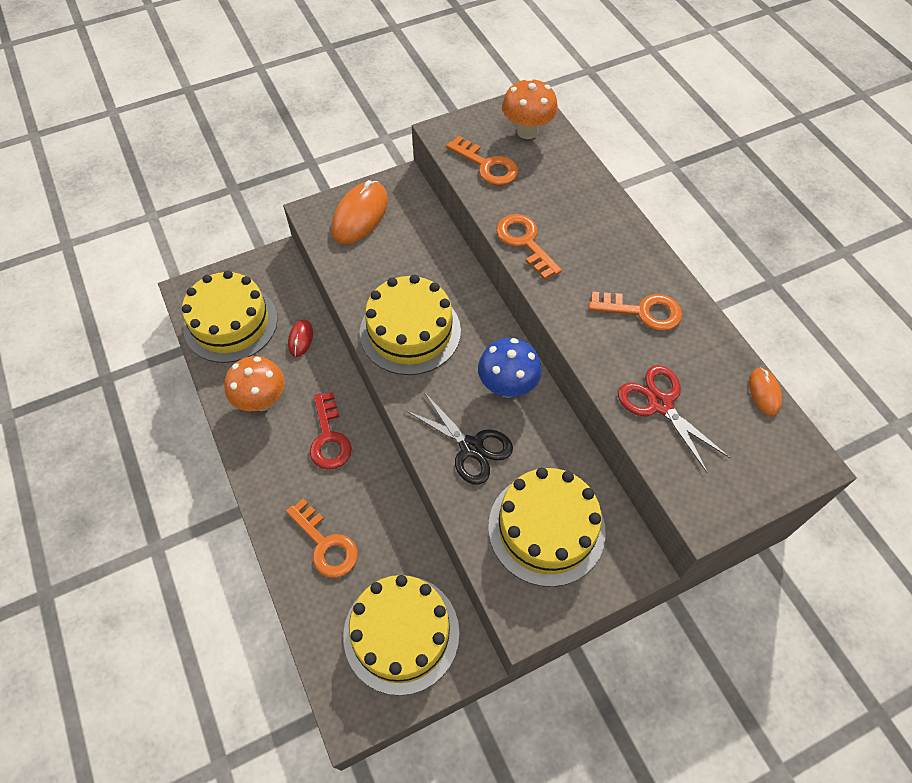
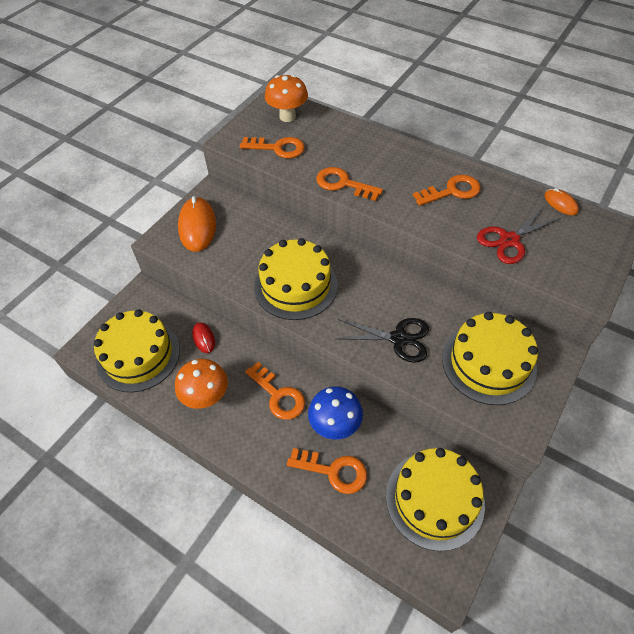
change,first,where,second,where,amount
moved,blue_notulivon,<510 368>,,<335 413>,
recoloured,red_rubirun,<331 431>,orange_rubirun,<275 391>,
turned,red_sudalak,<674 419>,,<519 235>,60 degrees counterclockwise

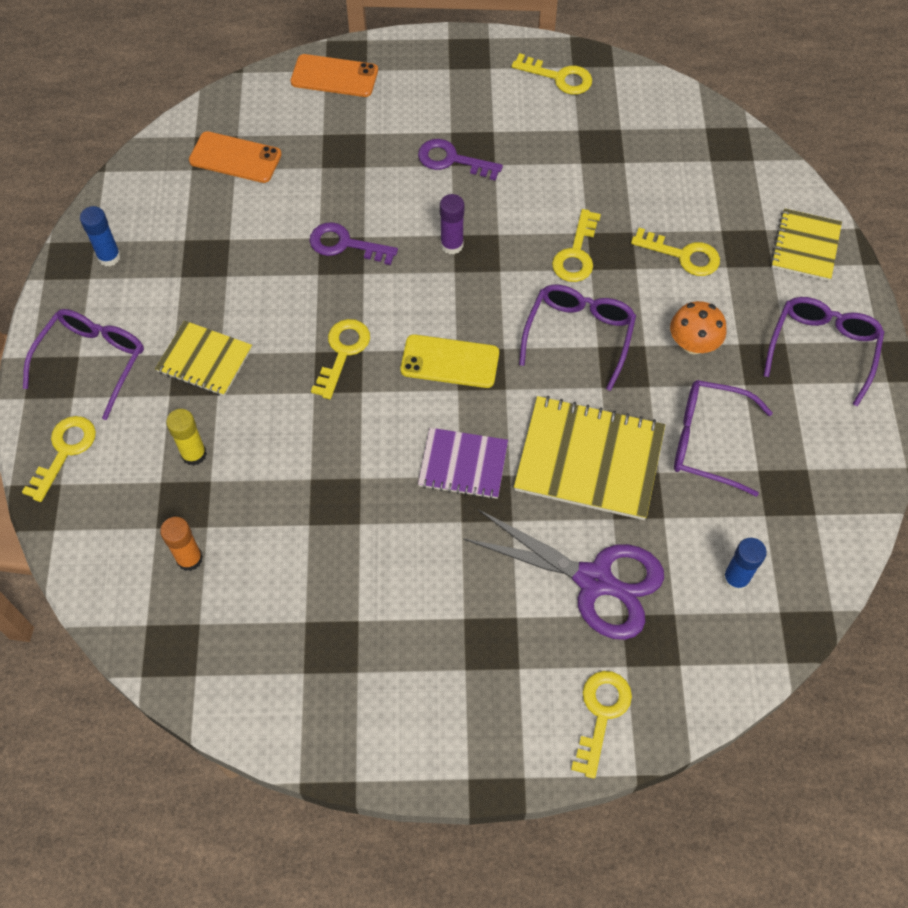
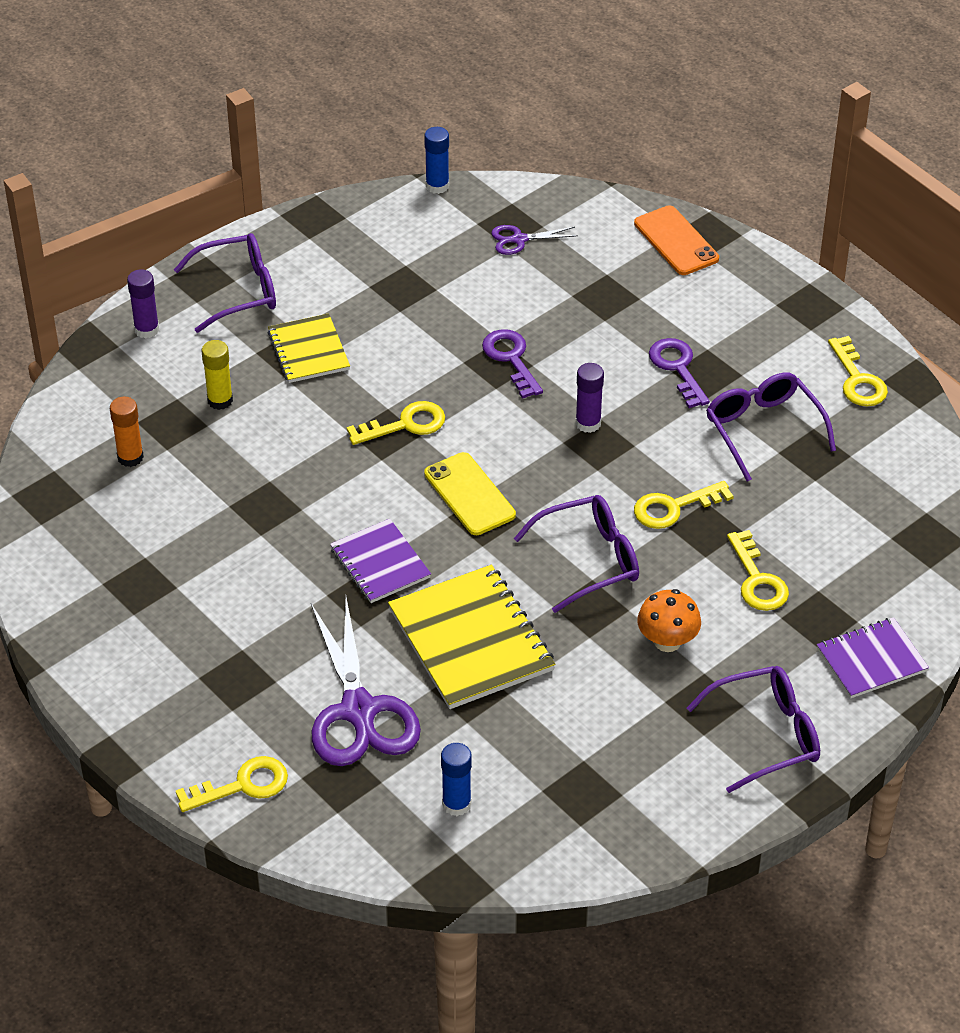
change,first,where,second,where,amount
moved,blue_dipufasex,<100 236>,,<436 160>,
moved,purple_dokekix,<723 438>,,<771 426>,
replaced,yellow_rubirun,<59 459>,purple_dipufasex,<143 304>,
replaced,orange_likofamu,<235 157>,purple_sudalak,<534 240>,
recoloured,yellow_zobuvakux,<806 244>,purple_zobuvakux,<873 657>,

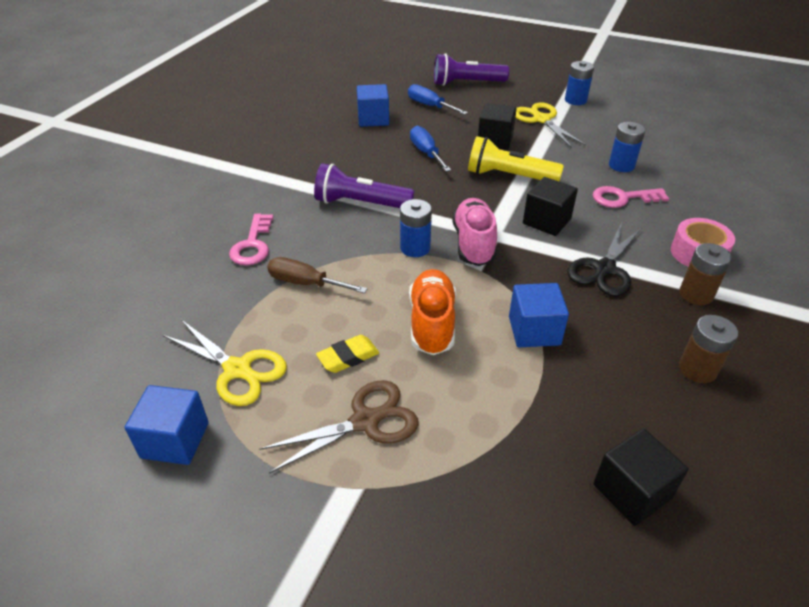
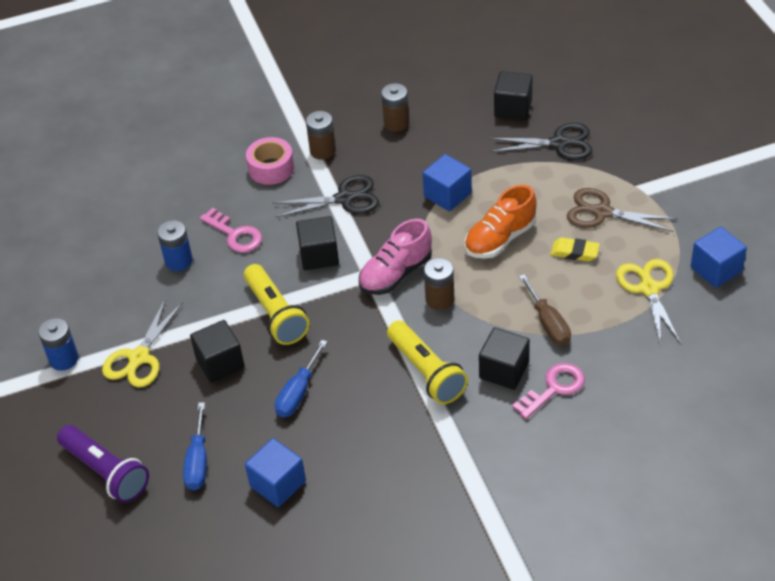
change,first,where,second,where,amount
added,,,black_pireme,<504 358>,
added,,,black_sudalak,<540 141>,
recoloured,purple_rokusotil,<364 185>,yellow_rokusotil,<427 362>,
recoloured,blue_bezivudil,<416 228>,brown_bezivudil,<439 284>,

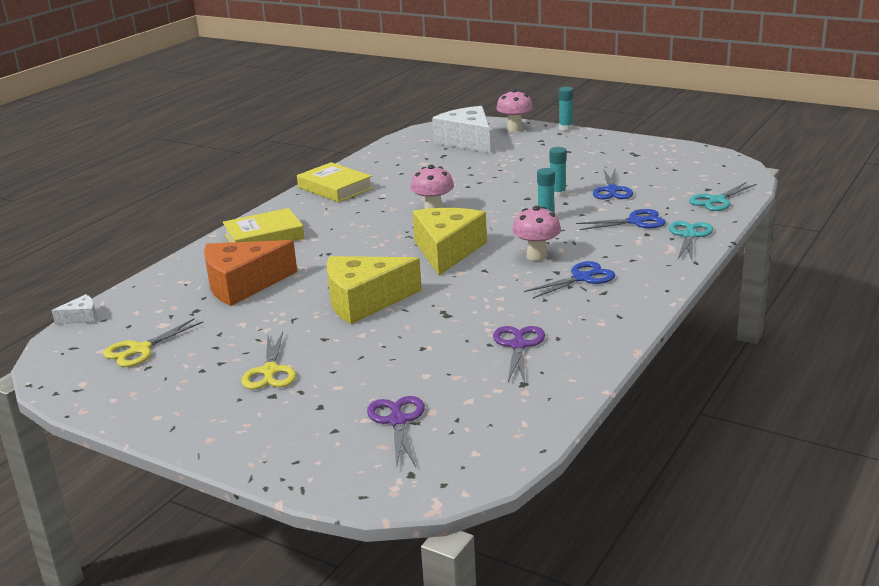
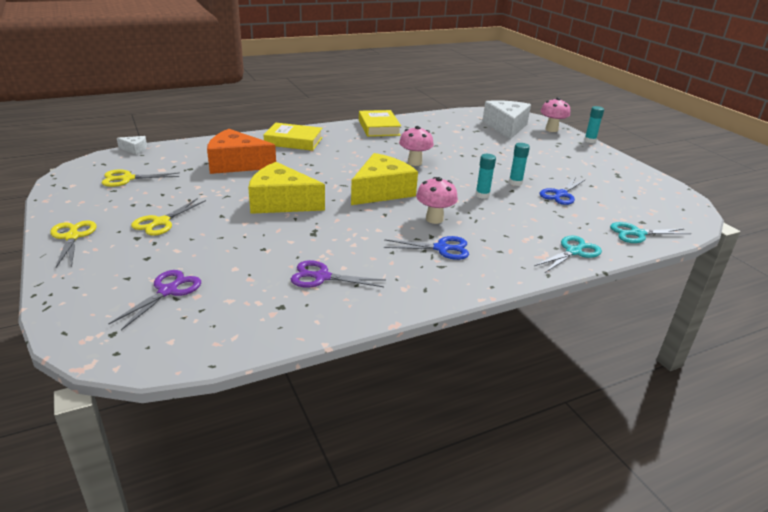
change,first,where,second,where,amount
removed,blue_sudalak,<621 219>,,,
added,,,yellow_sudalak,<73 243>,
turned,purple_sudalak,<519 354>,,<338 274>,120 degrees counterclockwise

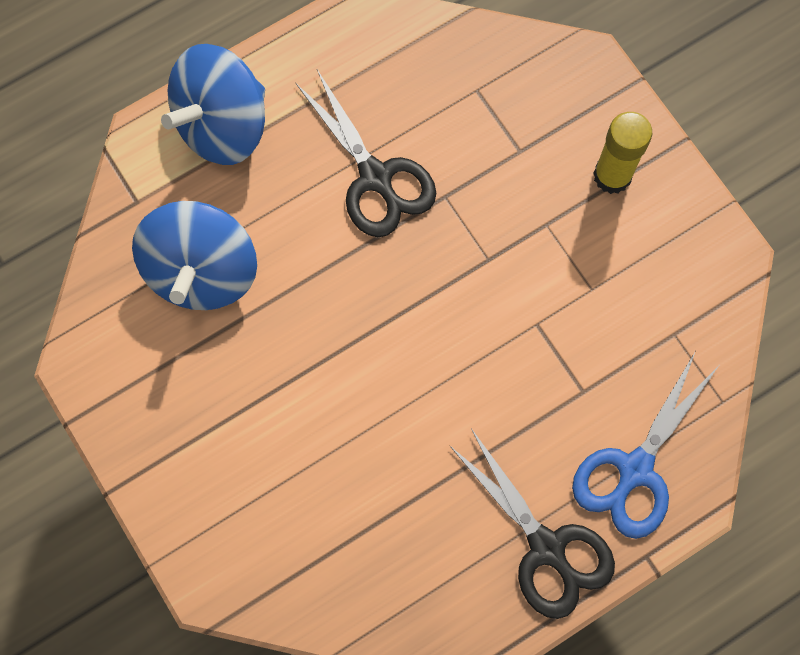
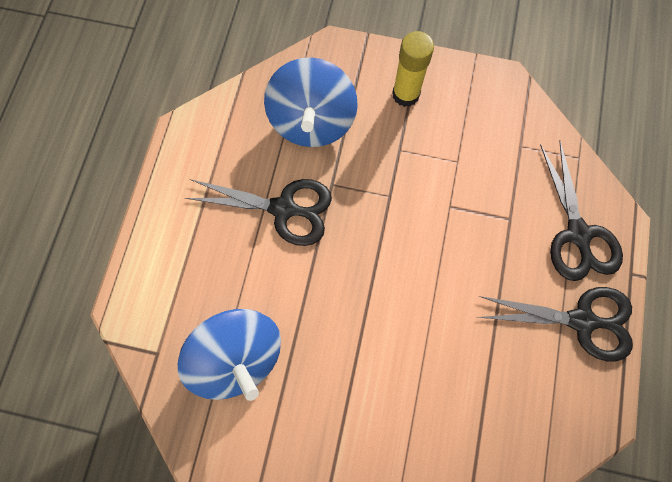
change,first,where,second,where,amount
moved,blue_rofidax,<213 104>,,<311 102>,
recoloured,blue_sudalak,<645 445>,black_sudalak,<581 210>,

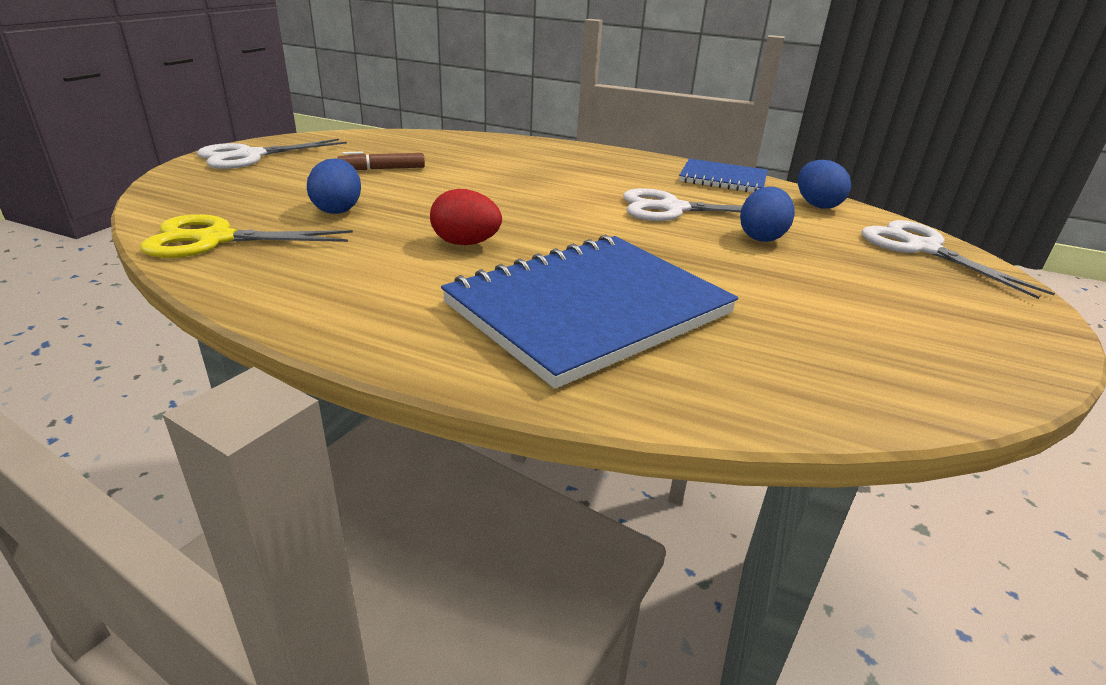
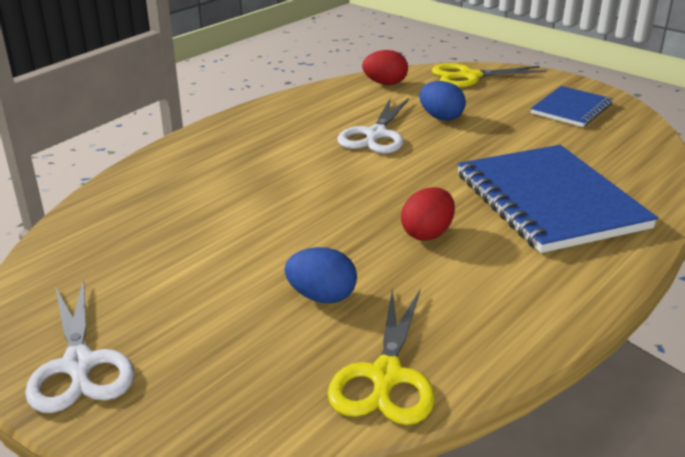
change,first,where,second,where,amount
removed,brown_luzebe,<381 161>,,,
moved,blue_zobuvakux,<723 175>,,<571 106>,
recoloured,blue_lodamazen,<824 184>,red_lodamazen,<385 67>,
recoloured,white_sudalak,<958 259>,yellow_sudalak,<489 75>,

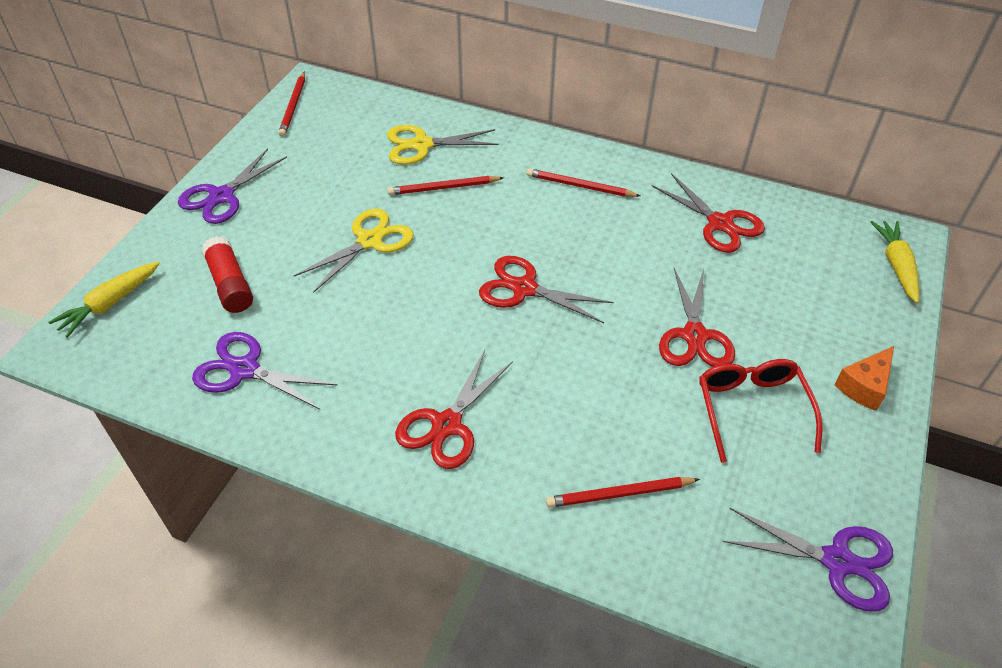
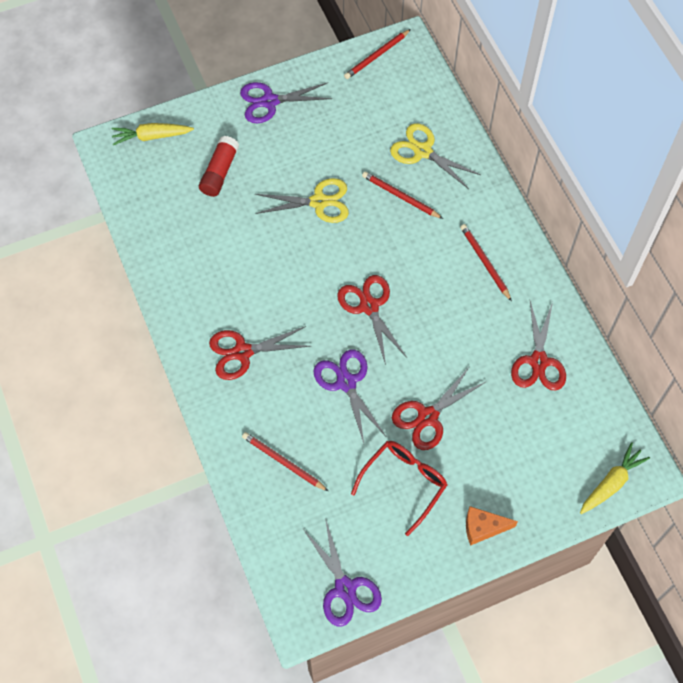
change,first,where,second,where,amount
moved,purple_sudalak,<264 371>,,<349 396>,

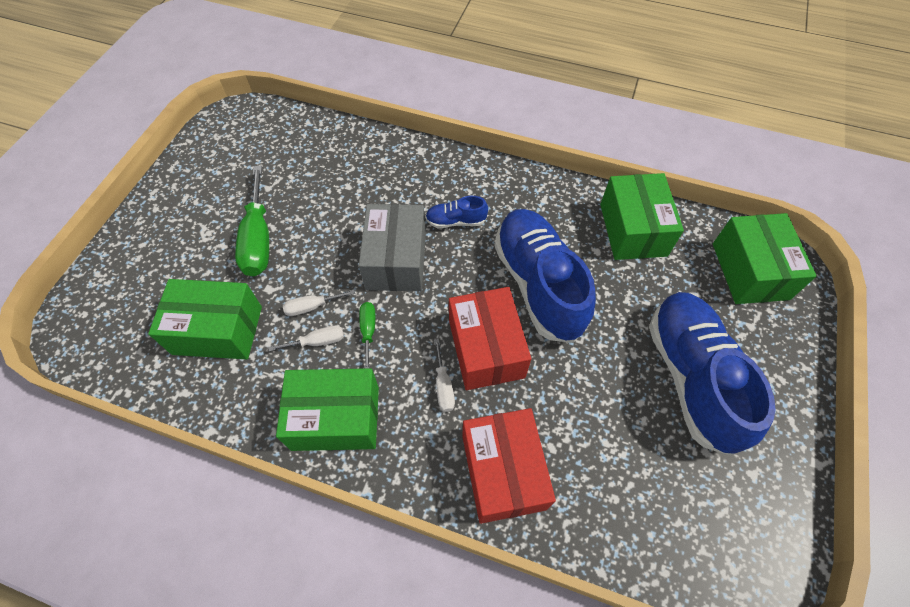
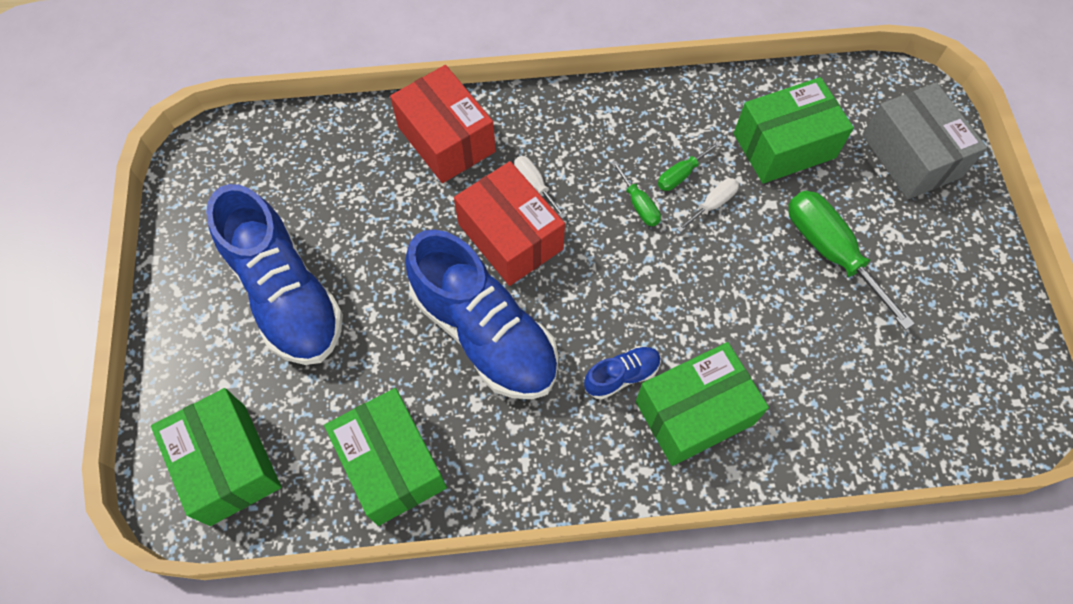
change,first,where,second,where,amount
moved,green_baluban,<327 409>,,<702 404>,
moved,grey_baluban,<392 247>,,<924 140>,
recoloured,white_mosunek,<306 338>,green_mosunek,<689 166>,

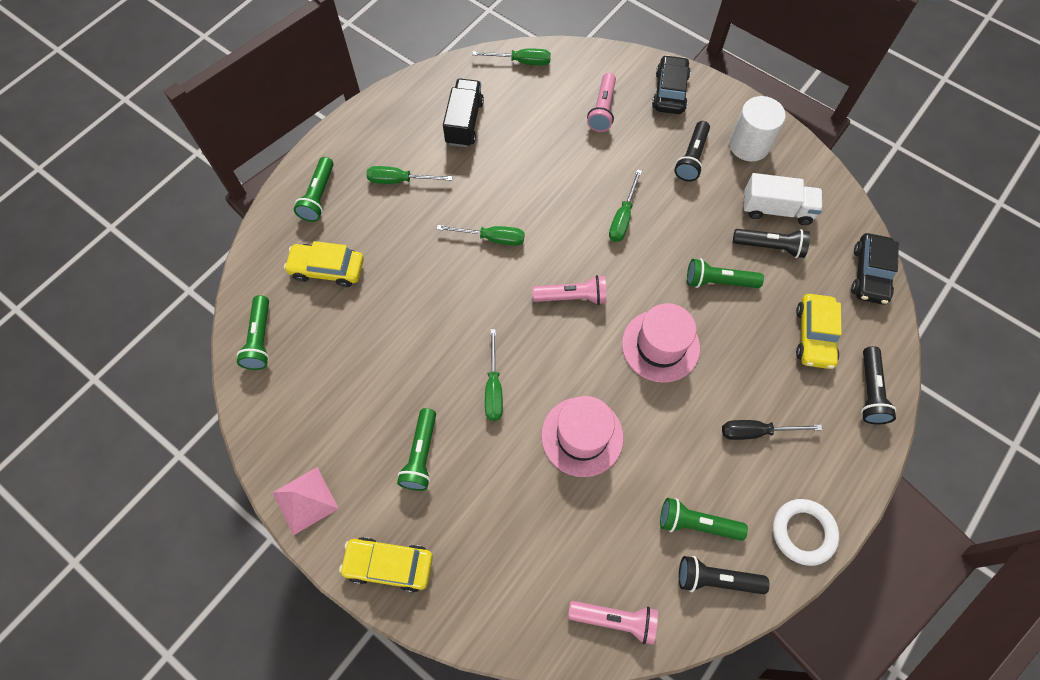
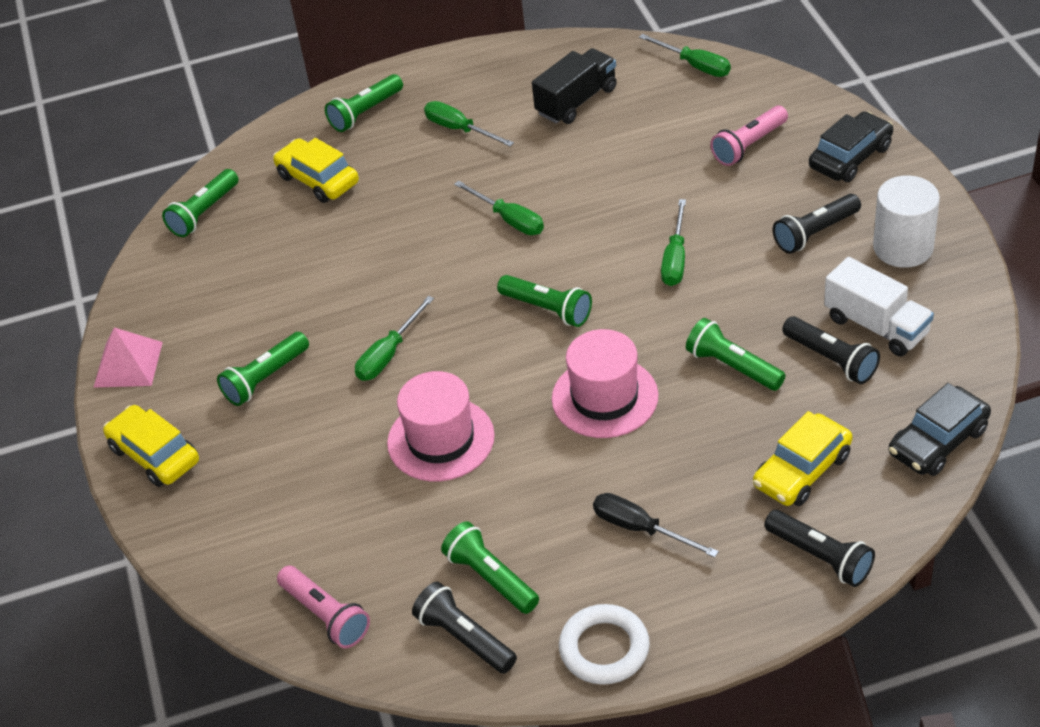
change,first,where,second,where,amount
recoloured,pink_rokusotil,<569 290>,green_rokusotil,<544 301>,
turned,green_mosunek,<625 205>,,<673 242>,45 degrees counterclockwise
turned,black_rokusotil,<878 385>,,<819 548>,90 degrees counterclockwise

